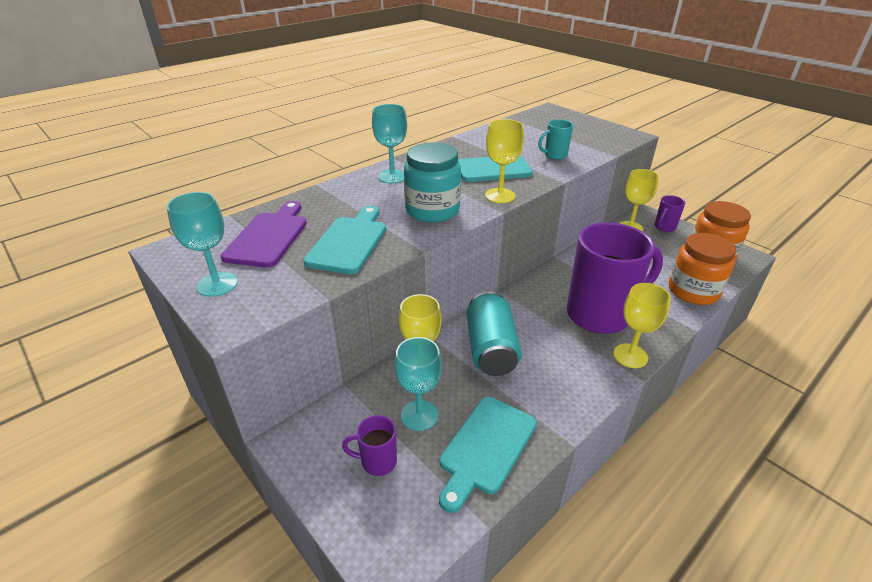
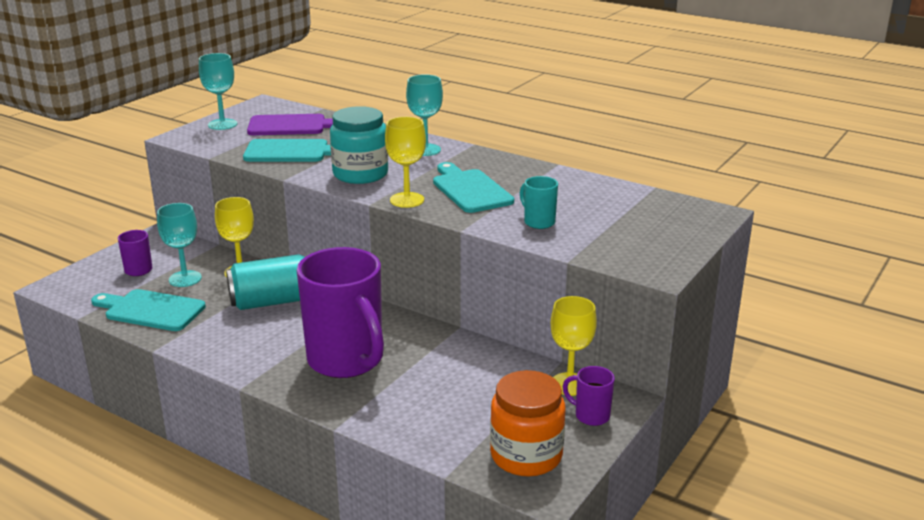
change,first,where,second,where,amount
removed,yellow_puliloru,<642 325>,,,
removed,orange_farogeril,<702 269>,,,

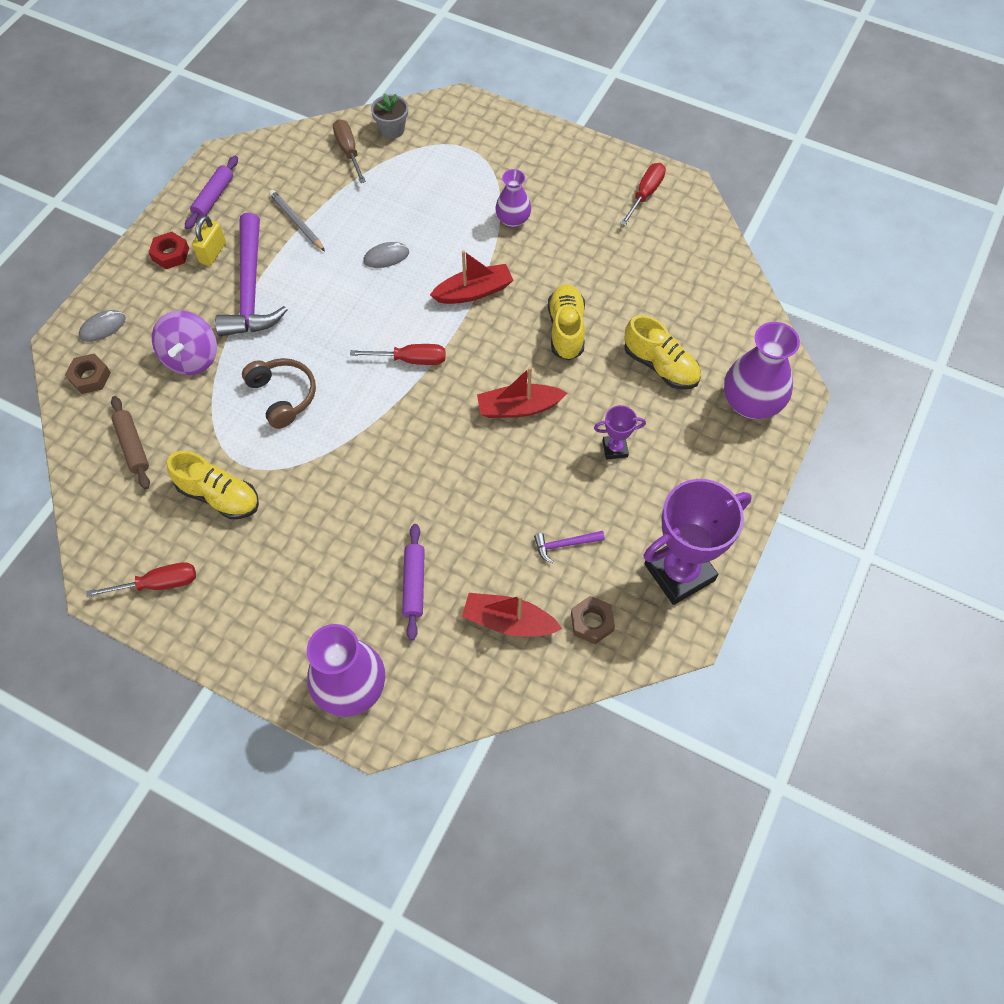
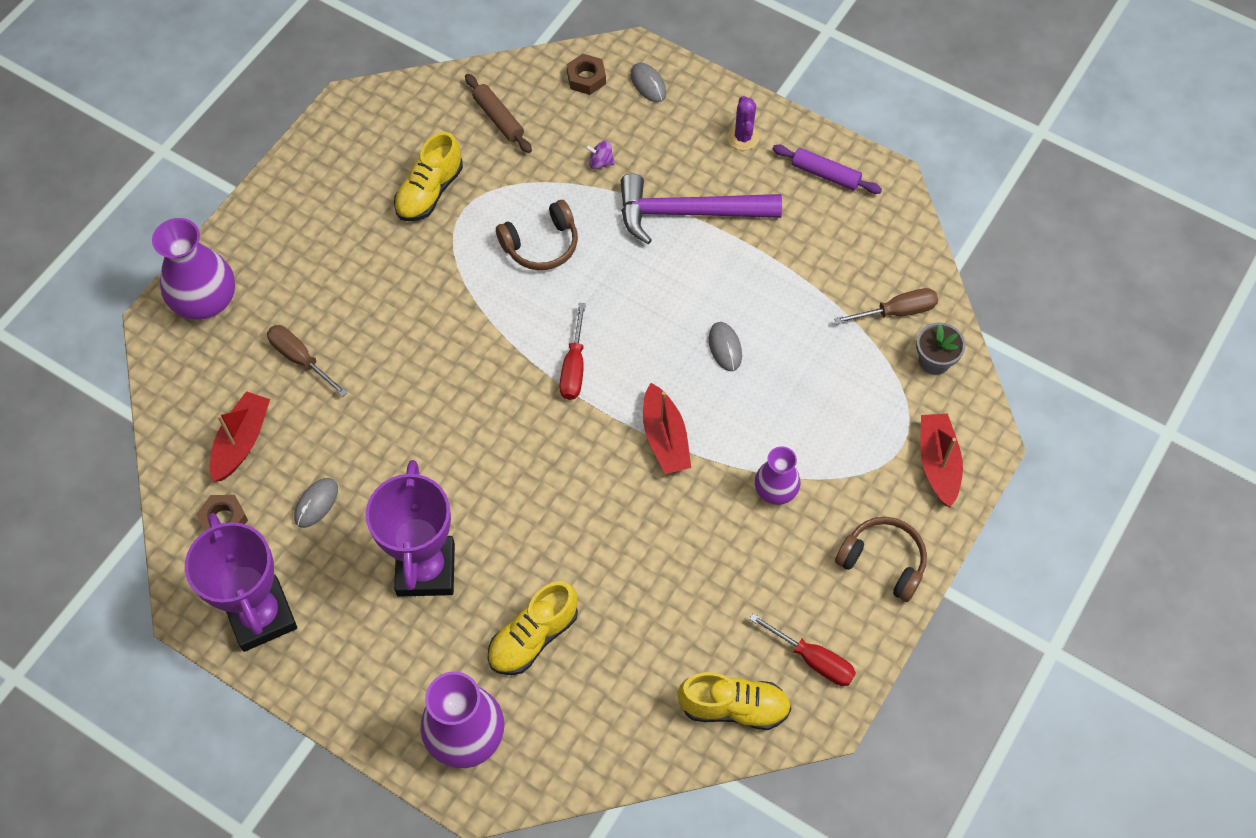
change,first,where,second,where,amount
removed,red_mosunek,<141 580>,,,
removed,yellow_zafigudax,<209 241>,,,
removed,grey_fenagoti,<297 220>,,,
added,,,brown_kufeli,<881 559>,
moved,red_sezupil,<522 392>,,<942 460>,
moved,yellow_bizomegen,<566 322>,,<734 701>,
replaced,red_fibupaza,<169 251>,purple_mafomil,<743 123>,
replaced,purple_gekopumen,<413 582>,brown_mosunek,<307 361>,
replaced,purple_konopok,<569 547>,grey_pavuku,<316 503>,
turned,brown_gekopumen,<130 442>,,<498 113>,75 degrees clockwise
resized,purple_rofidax,<184 343>,,<600 155>,x0.46
resized,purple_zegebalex,<620 432>,,<410 528>,x2.18

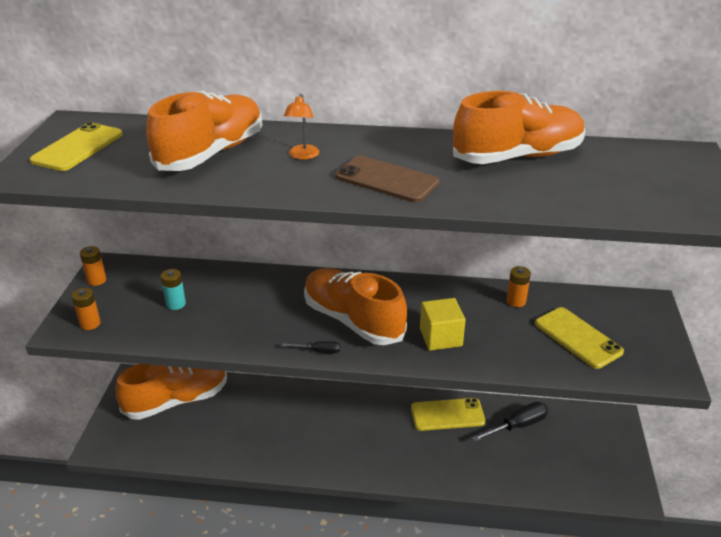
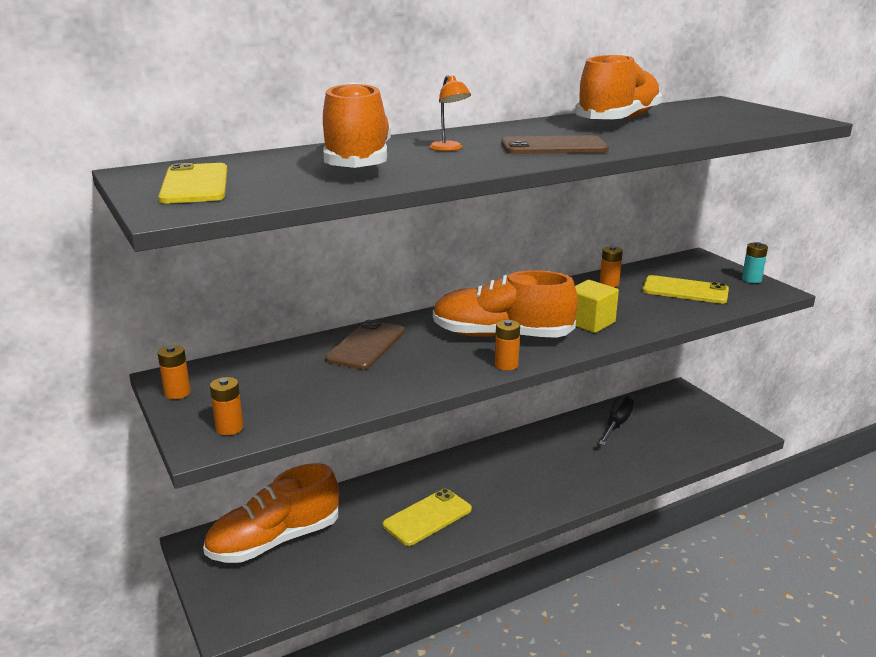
change,first,where,second,where,amount
added,,,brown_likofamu,<365 345>,
moved,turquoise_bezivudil,<173 289>,,<755 262>,
moved,yellow_likofamu,<448 414>,,<427 517>,
replaced,black_mosunek,<311 347>,orange_bezivudil,<507 345>,
turned,orange_bizomegen,<171 392>,,<271 513>,150 degrees counterclockwise

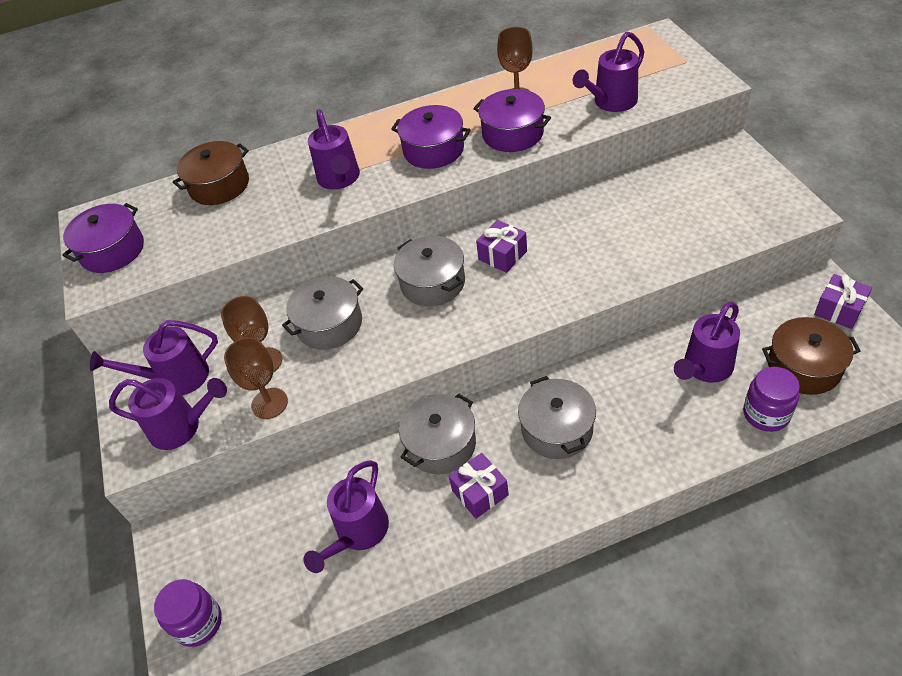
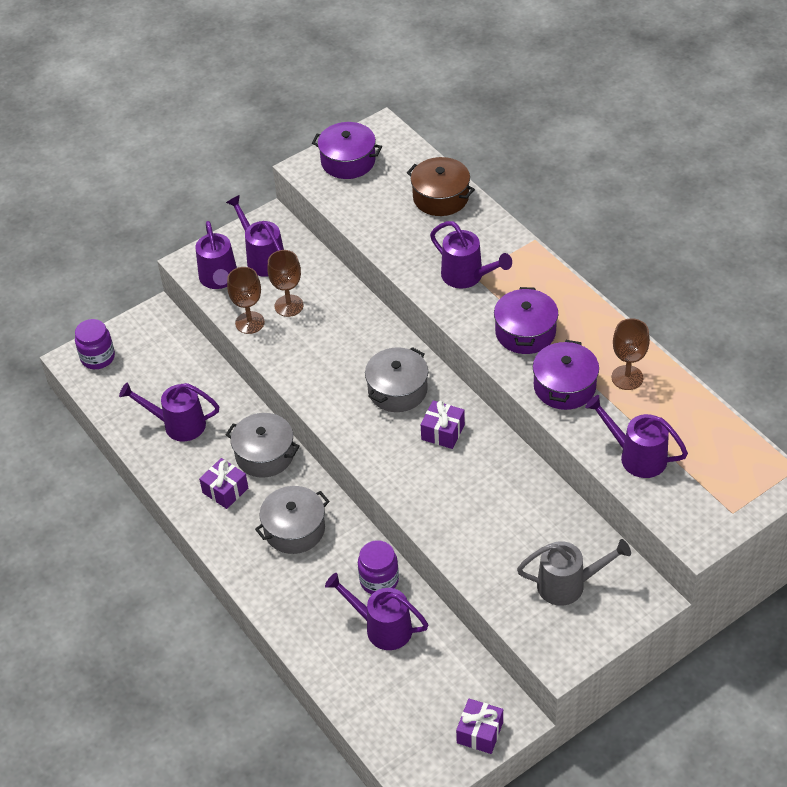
change,first,where,second,where,amount
removed,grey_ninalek,<323 313>,,,
removed,brown_ninalek,<811 356>,,,
added,,,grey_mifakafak,<574 572>,
moved,purple_farogeril,<771 399>,,<378 567>,
turned,purple_mifakafak,<334 149>,,<471 255>,105 degrees counterclockwise

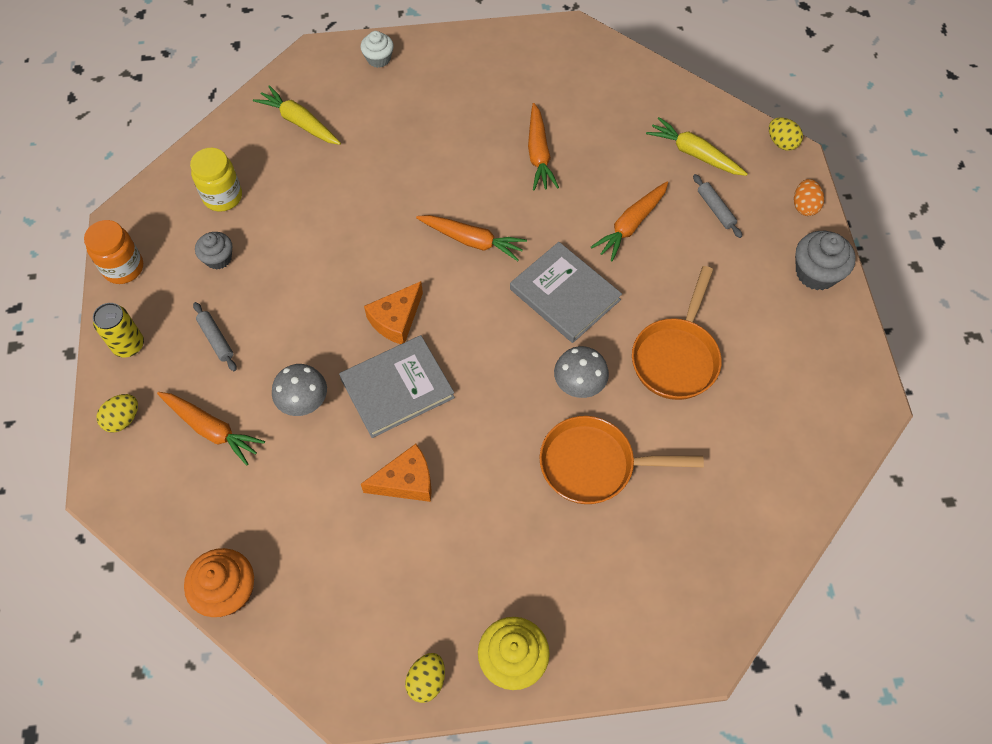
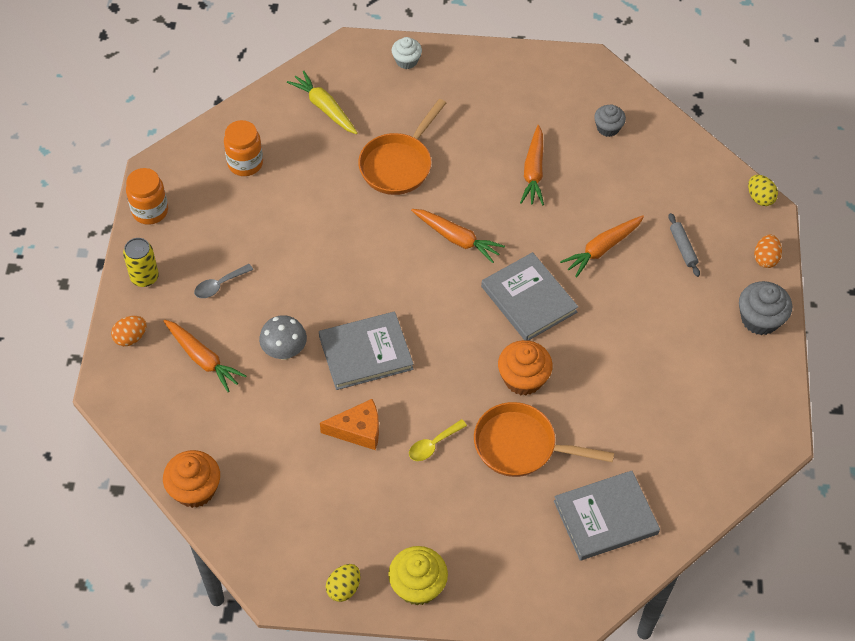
change,first,where,second,where,amount
removed,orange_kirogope,<393 312>,,,
removed,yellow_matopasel,<697 146>,,,
added,,,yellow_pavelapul,<438 440>,
added,,,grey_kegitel,<607 516>,
moved,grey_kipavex,<213 251>,,<610 120>,
moved,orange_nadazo,<677 333>,,<402 147>,
replaced,grey_gekopumen,<215 336>,grey_pavelapul,<223 281>,
replaced,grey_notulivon,<581 372>,orange_kipavex,<525 368>,
recoloured,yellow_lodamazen,<117 413>,orange_lodamazen,<129 331>,
recoloured,yellow_farogeril,<216 180>,orange_farogeril,<243 148>,

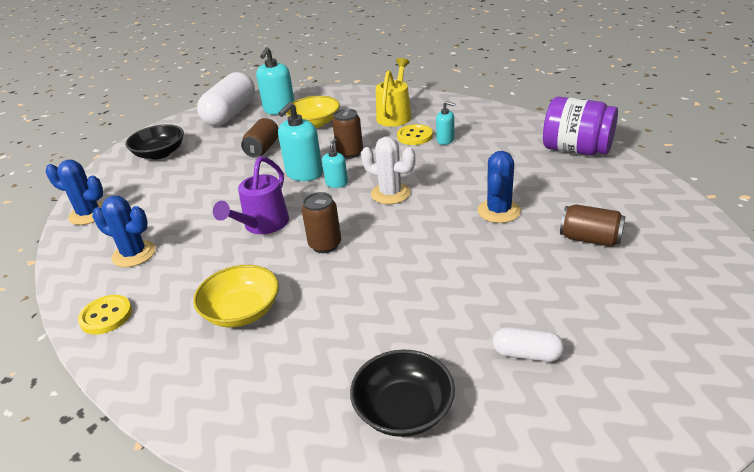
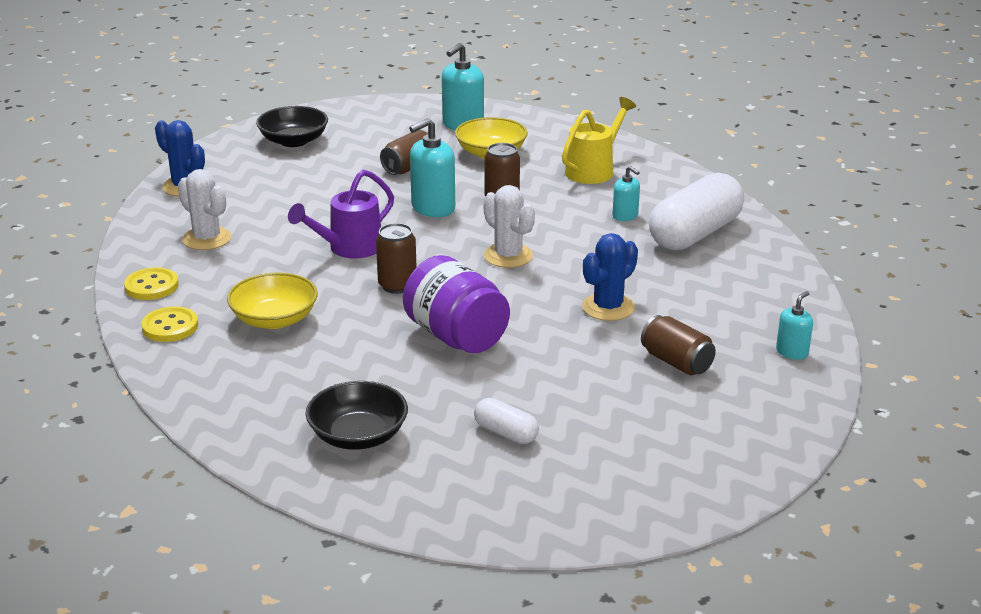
change,first,where,second,where,amount
moved,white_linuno,<226 99>,,<696 211>,
moved,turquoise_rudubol,<335 163>,,<794 325>,
moved,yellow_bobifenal,<415 134>,,<169 324>,
moved,purple_farogeril,<580 125>,,<456 304>,
recoloured,blue_mafomil,<124 231>,white_mafomil,<204 209>,

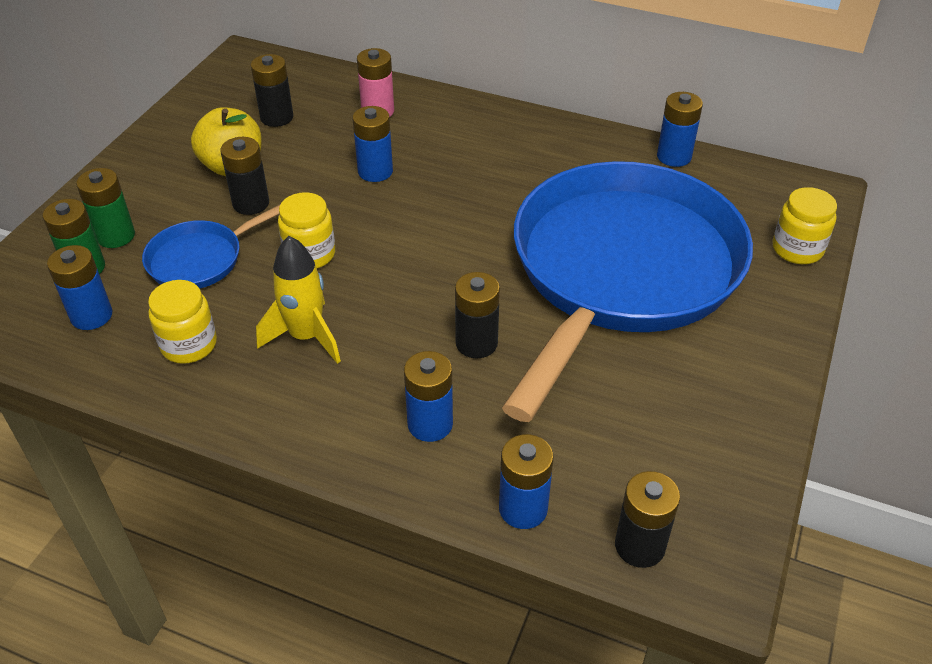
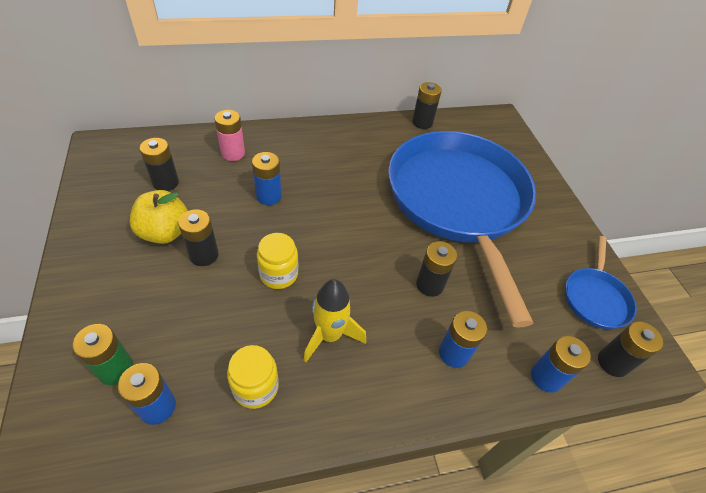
change,first,where,second,where,amount
removed,green_bezivudil,<105 208>,,,
removed,yellow_farogeril,<804 225>,,,
moved,blue_nadazo,<211 246>,,<601 282>,
recoloured,blue_bezivudil,<680 129>,black_bezivudil,<427 105>,

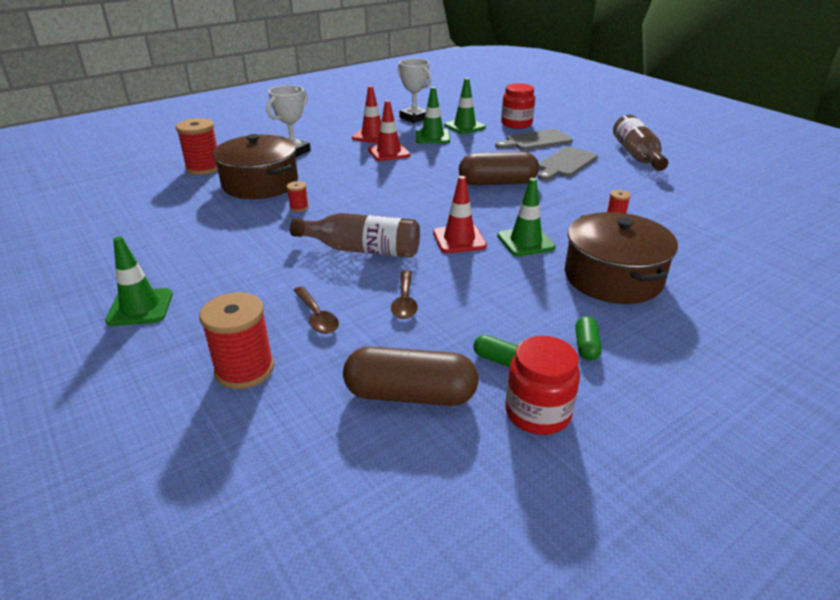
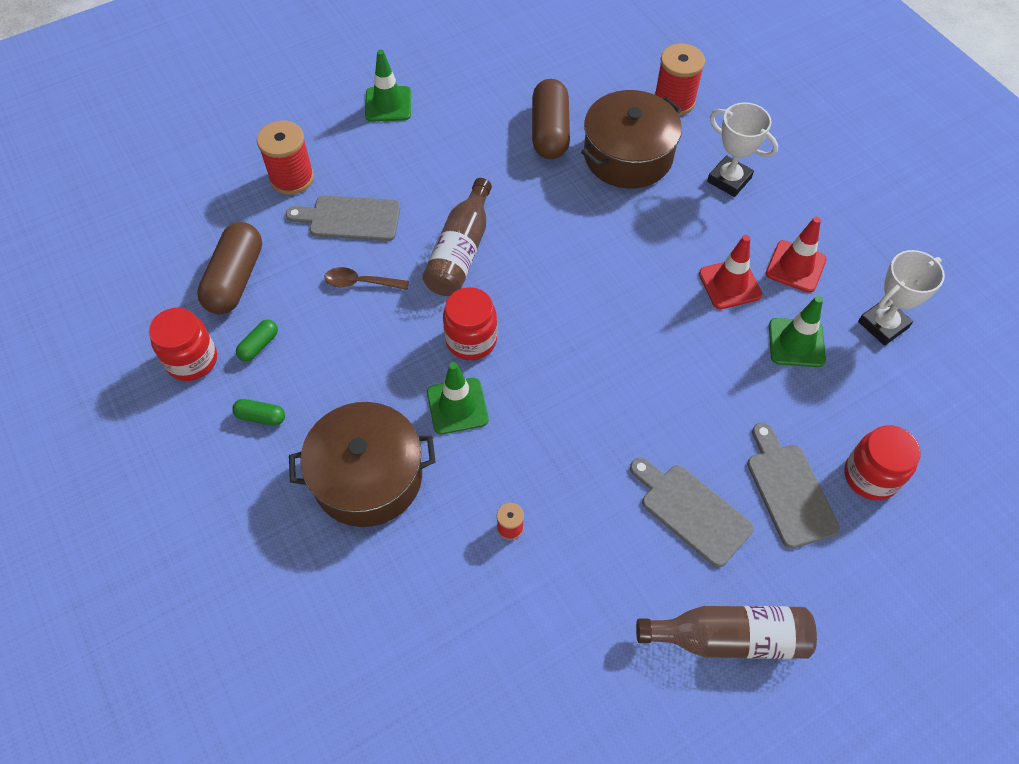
change,first,where,second,where,amount
removed,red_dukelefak,<298 196>,,,
removed,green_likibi,<465 106>,,,
moved,brown_linuno,<499 168>,,<551 119>,
replaced,brown_pavelapul,<316 310>,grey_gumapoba,<343 218>,
replaced,red_likibi,<460 214>,red_farogeril,<470 323>,

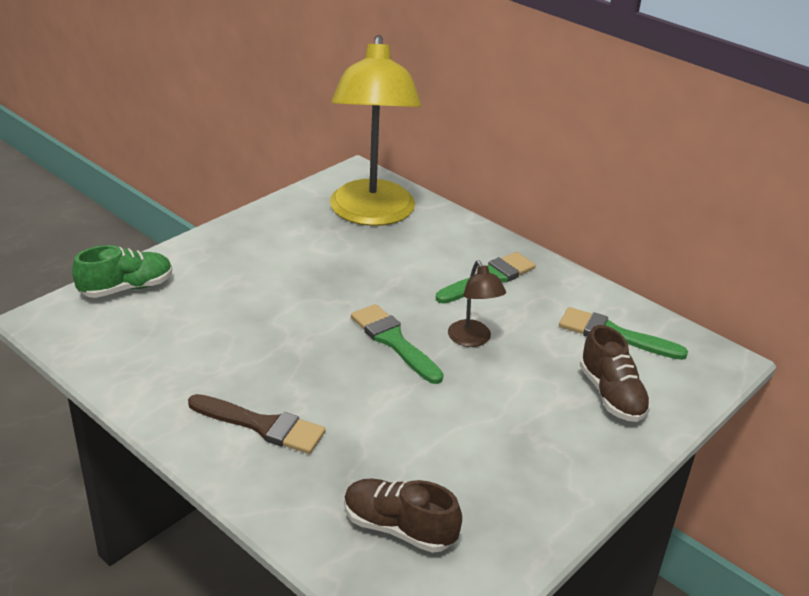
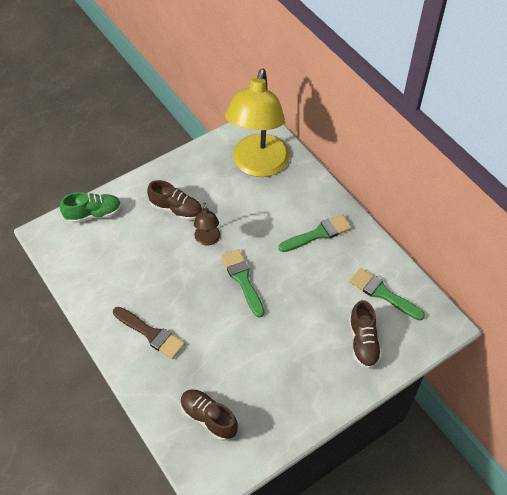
change,first,where,second,where,amount
added,,,brown_bizomegen,<174 200>,
moved,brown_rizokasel,<477 303>,,<207 224>,

